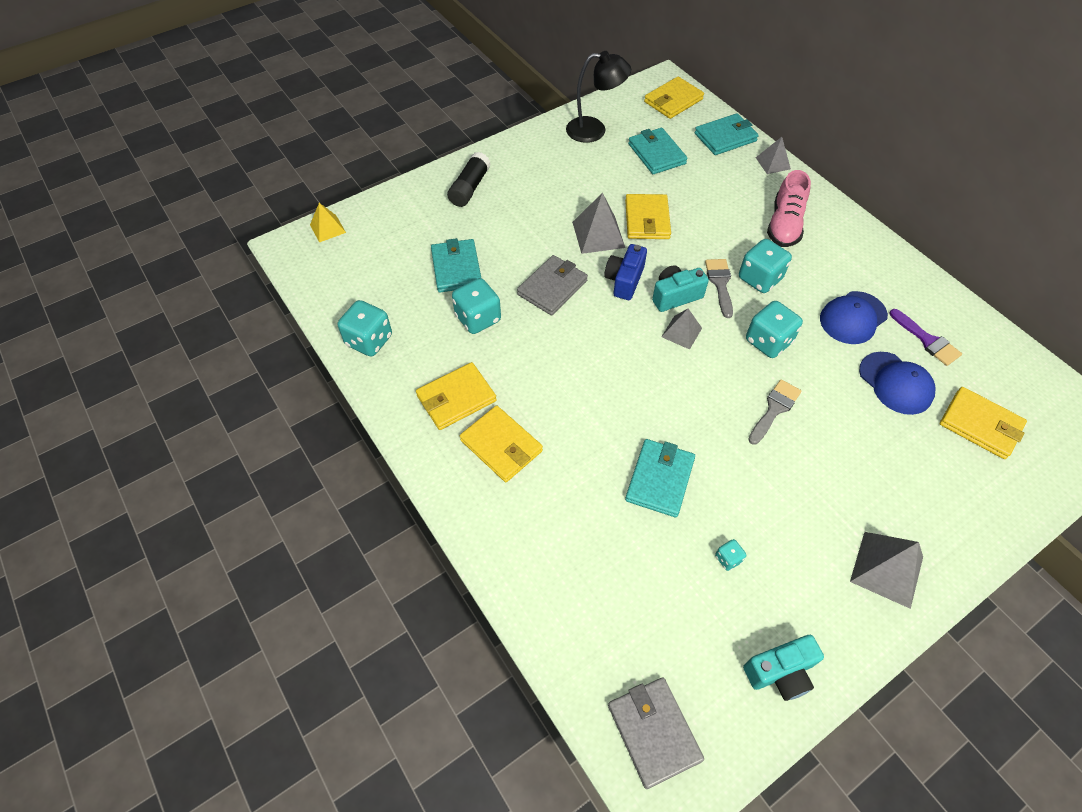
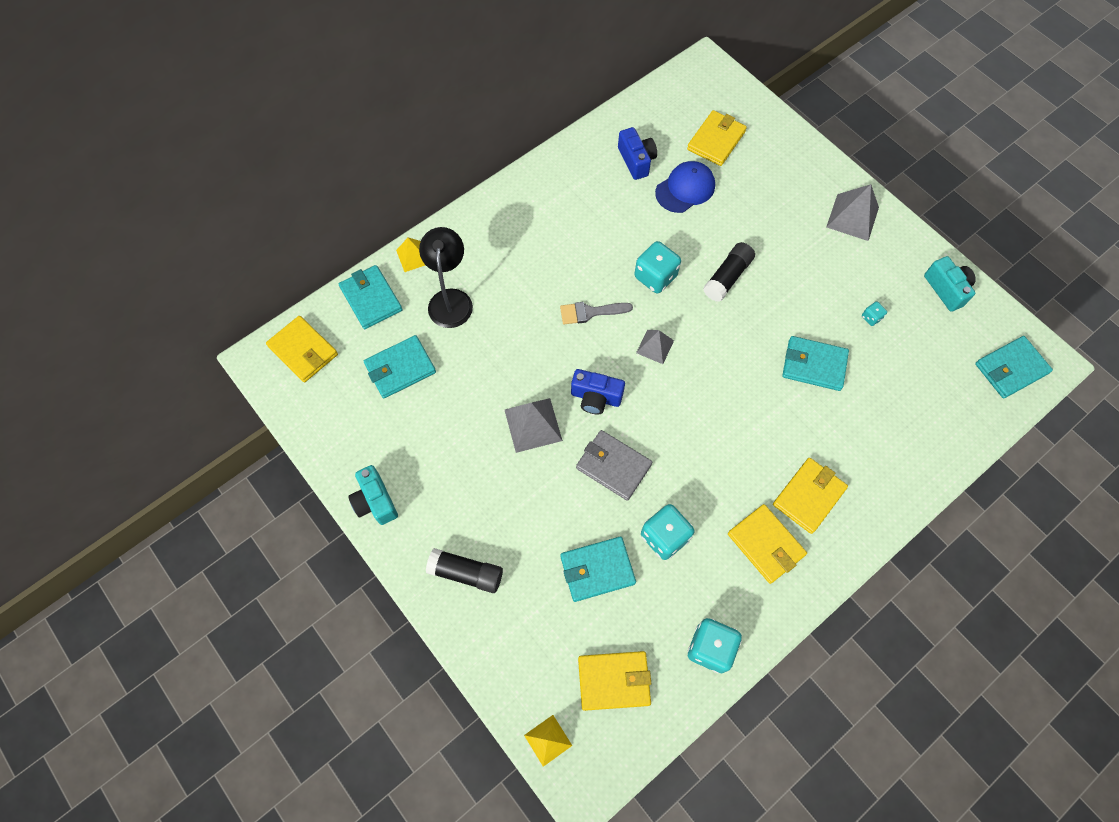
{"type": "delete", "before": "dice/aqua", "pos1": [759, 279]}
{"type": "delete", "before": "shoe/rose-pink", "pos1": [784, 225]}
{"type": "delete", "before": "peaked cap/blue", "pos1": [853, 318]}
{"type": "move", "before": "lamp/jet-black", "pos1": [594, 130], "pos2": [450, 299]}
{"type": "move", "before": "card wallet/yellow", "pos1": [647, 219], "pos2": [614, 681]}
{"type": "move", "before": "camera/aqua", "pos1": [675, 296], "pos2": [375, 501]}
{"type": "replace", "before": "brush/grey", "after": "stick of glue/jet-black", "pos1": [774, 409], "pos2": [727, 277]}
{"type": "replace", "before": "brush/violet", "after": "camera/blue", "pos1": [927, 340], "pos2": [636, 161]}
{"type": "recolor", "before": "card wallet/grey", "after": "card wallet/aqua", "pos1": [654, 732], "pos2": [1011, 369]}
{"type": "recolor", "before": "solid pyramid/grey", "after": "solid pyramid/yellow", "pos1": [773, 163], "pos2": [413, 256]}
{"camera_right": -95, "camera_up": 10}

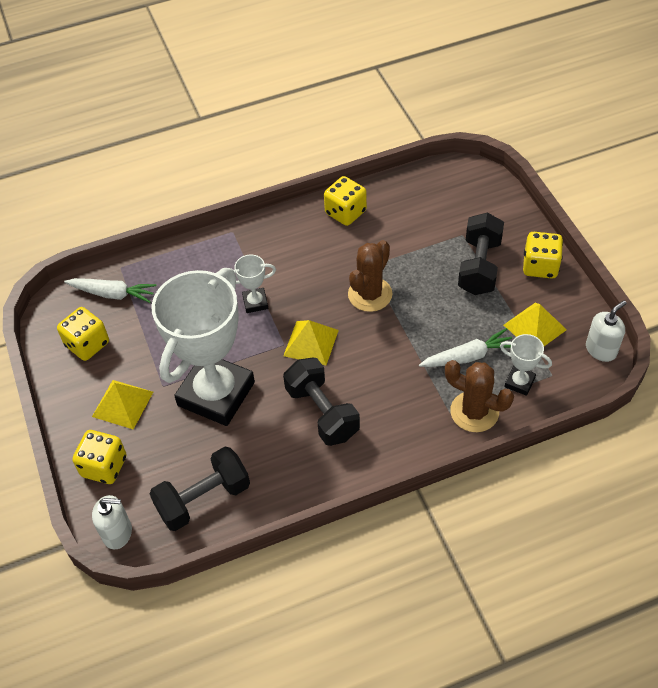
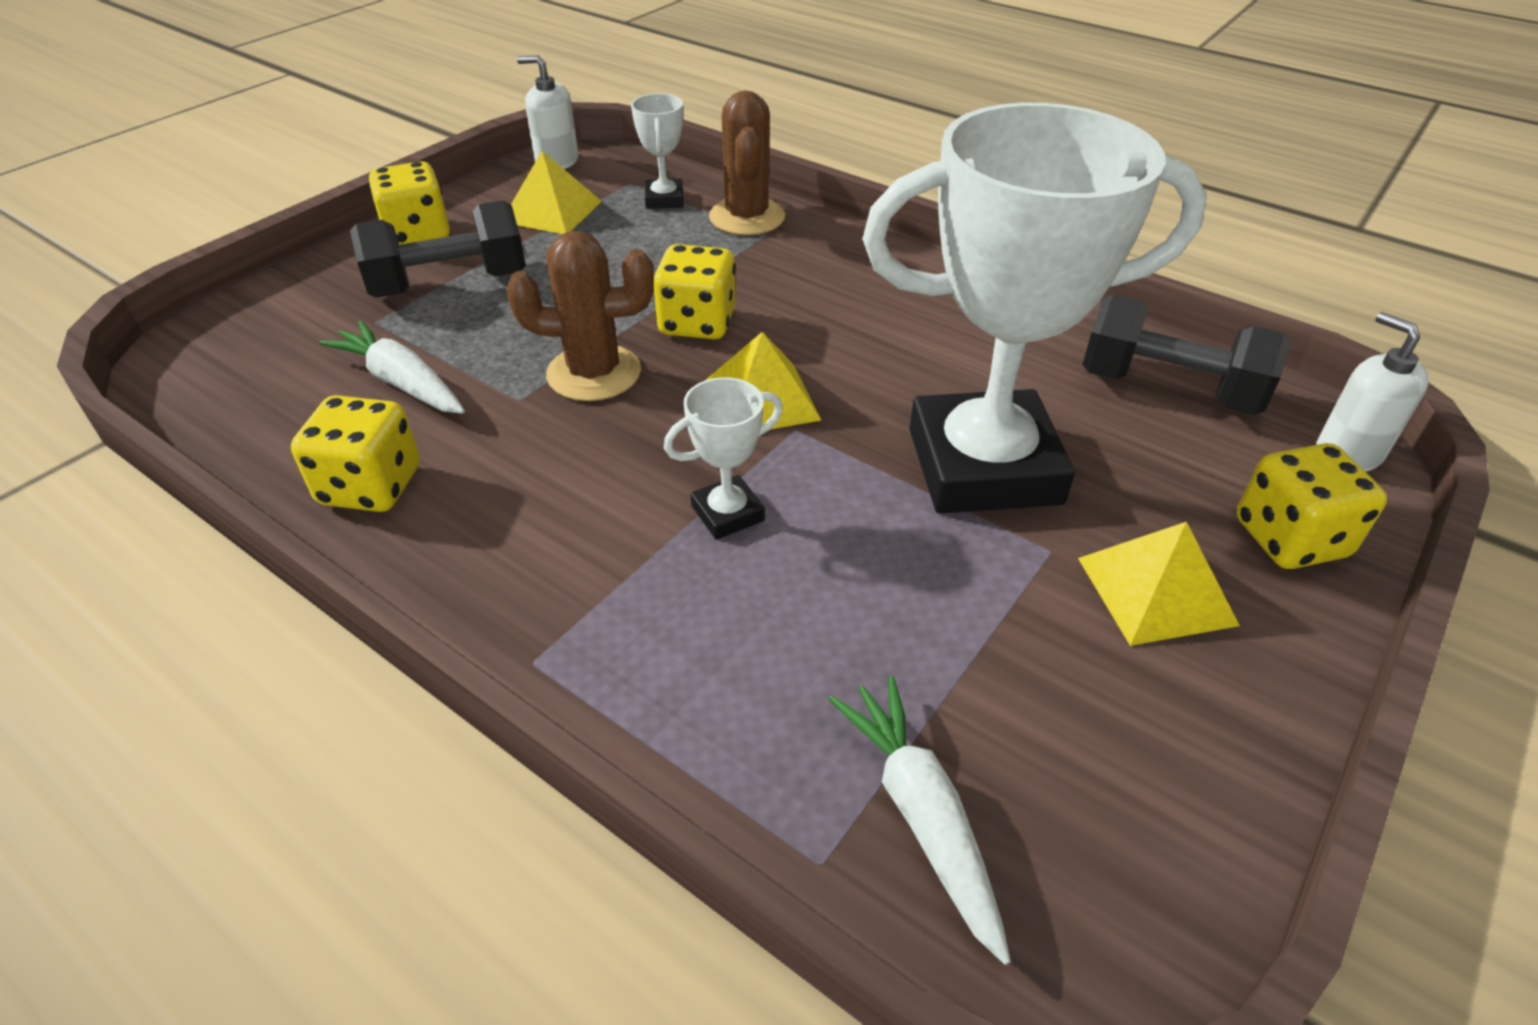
{"type": "delete", "before": "hand weight/jet-black", "pos1": [322, 412]}
{"type": "move", "before": "dice/yellow", "pos1": [87, 344], "pos2": [697, 323]}
{"type": "move", "before": "toy carrot/snow-white", "pos1": [468, 356], "pos2": [402, 382]}
{"type": "rotate", "before": "prize cup/snow-white", "pos1": [255, 302], "pos2": [727, 513], "turn": -75}
{"camera_right": -125, "camera_up": -10}

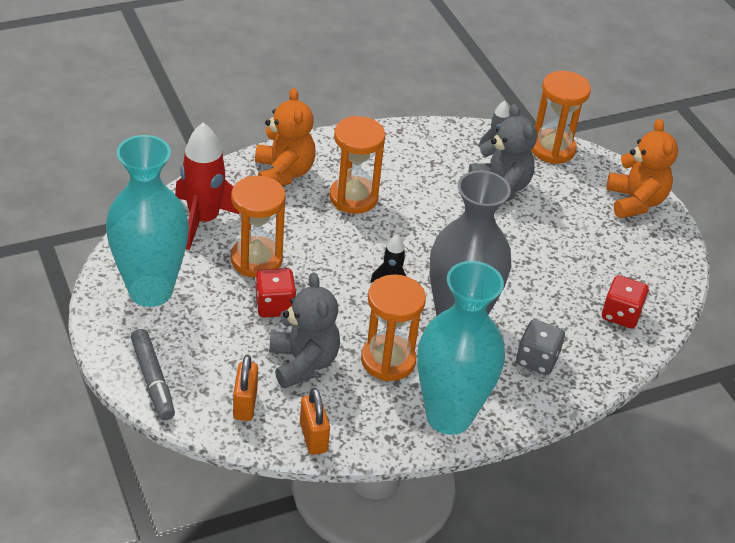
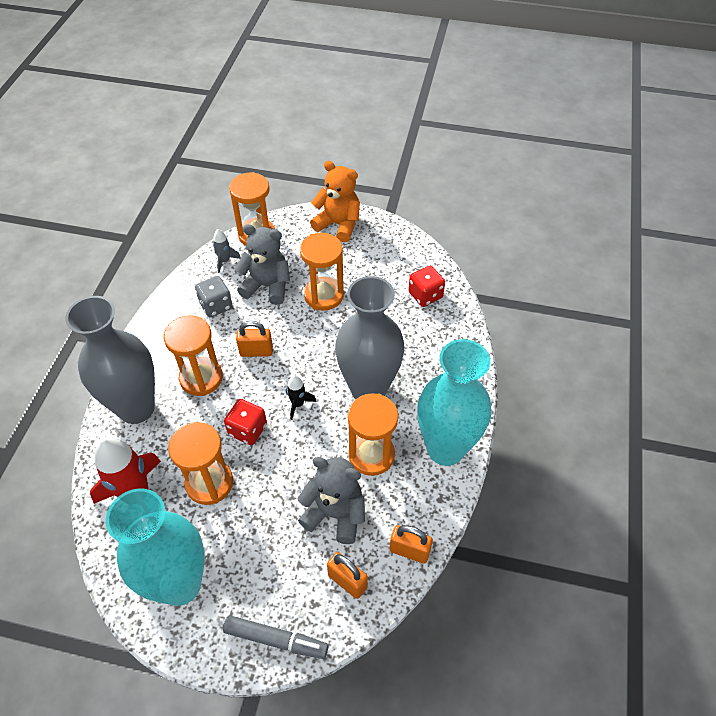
{"type": "insert", "after": "lock/orange-coloured", "pos2": [256, 351]}
{"type": "insert", "after": "sand timer/orange-coloured", "pos2": [324, 295]}
{"type": "move", "before": "dice/crimson", "pos1": [274, 305], "pos2": [247, 430]}
{"type": "move", "before": "dice/grey", "pos1": [537, 359], "pos2": [216, 305]}
{"type": "replace", "before": "stuffed bear/orange-coloured", "after": "tall vase/grey", "pos1": [283, 173], "pos2": [136, 408]}
{"camera_right": -50, "camera_up": 10}

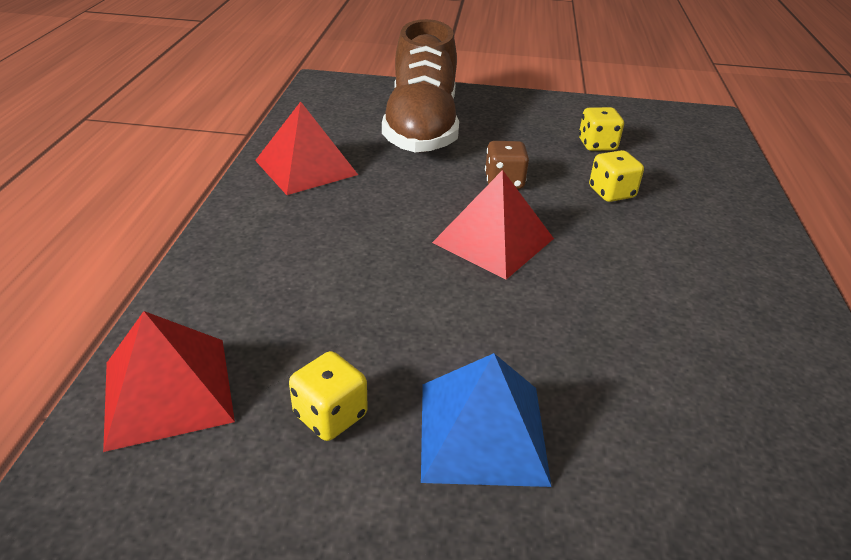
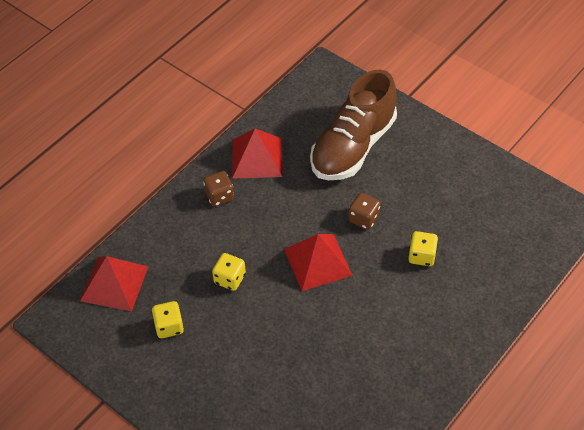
{"type": "delete", "before": "solid pyramid/blue", "pos1": [482, 432]}
{"type": "insert", "after": "dice/brown", "pos2": [219, 196]}
{"type": "move", "before": "dice/yellow", "pos1": [597, 145], "pos2": [229, 279]}
{"camera_right": 35, "camera_up": 15}

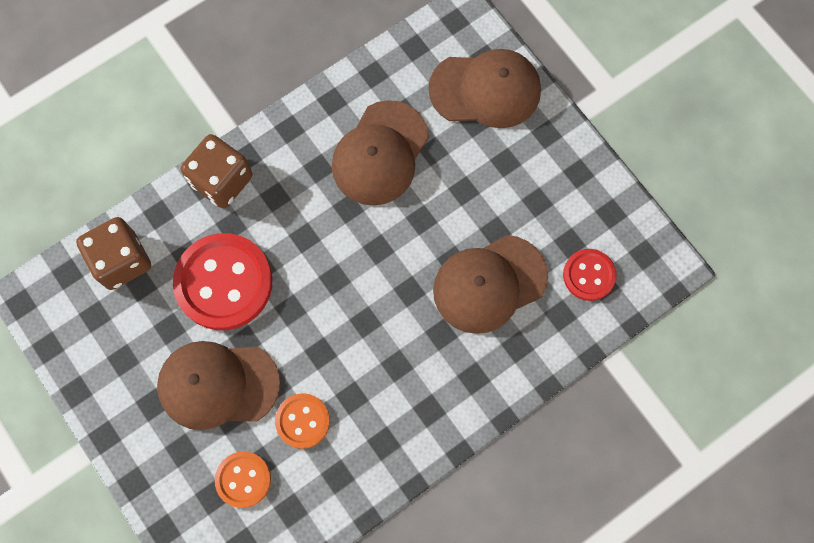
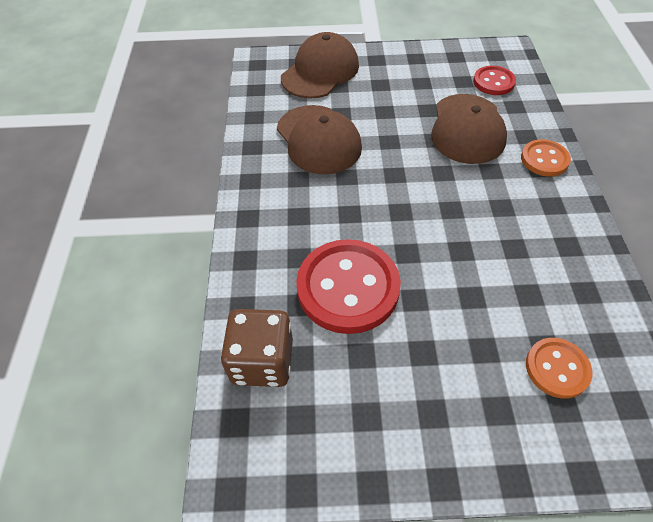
{"type": "delete", "before": "peaked cap/brown", "pos1": [218, 384]}
{"type": "delete", "before": "dice/brown", "pos1": [222, 181]}
{"type": "move", "before": "shirt button/orange-coloured", "pos1": [302, 421], "pos2": [544, 159]}
{"camera_right": -55, "camera_up": -20}

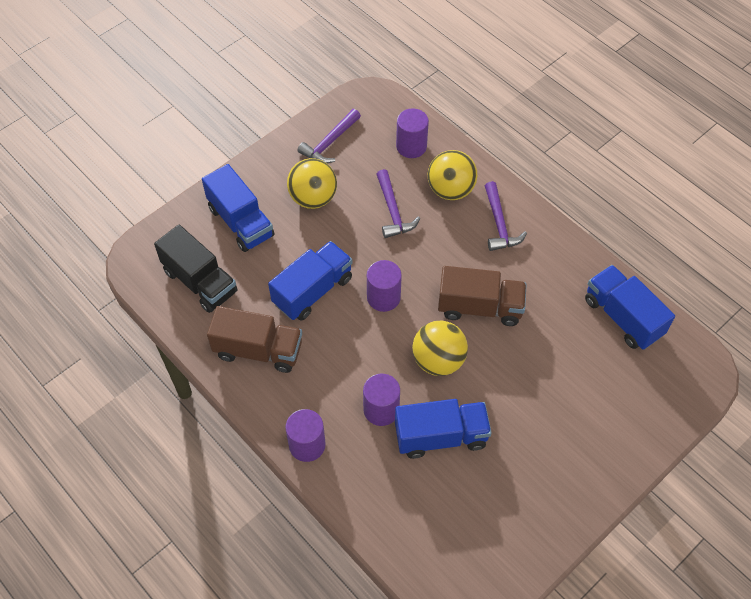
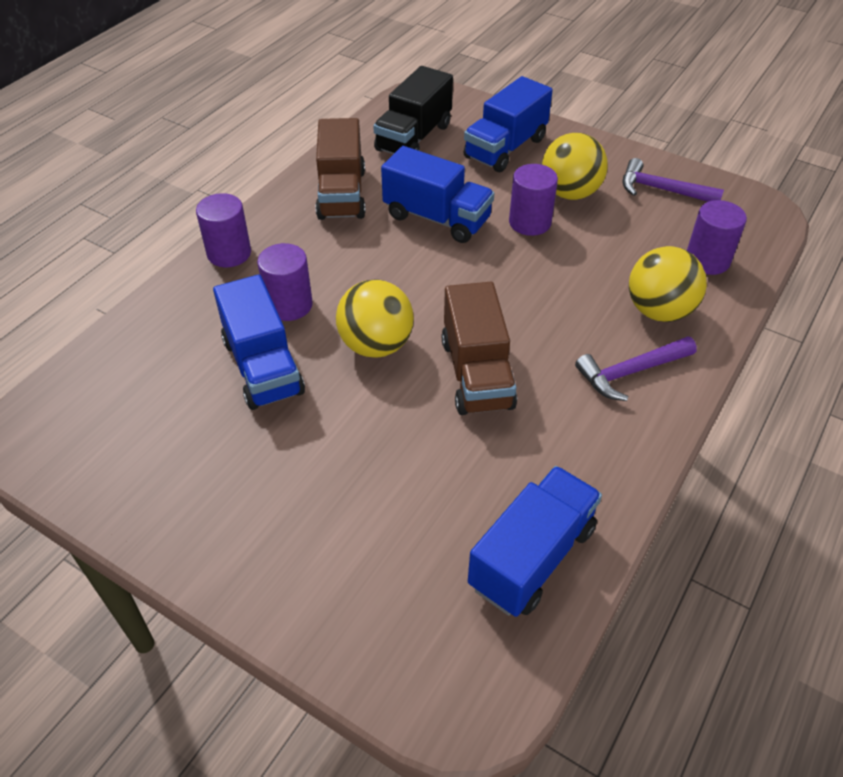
{"type": "delete", "before": "claw hammer/violet", "pos1": [393, 211]}
{"type": "move", "before": "cylinder/violet", "pos1": [383, 297], "pos2": [530, 222]}
{"camera_right": 75, "camera_up": -10}

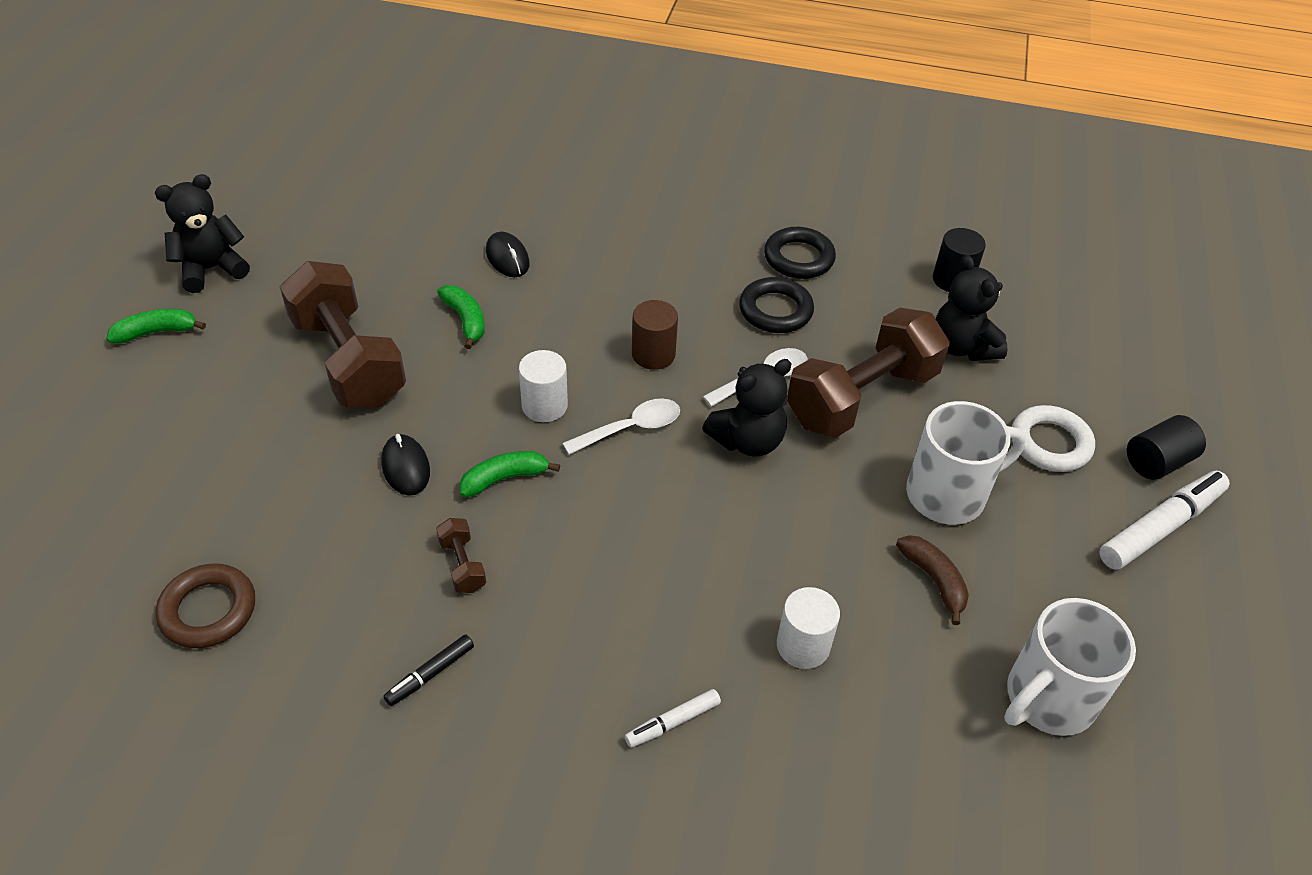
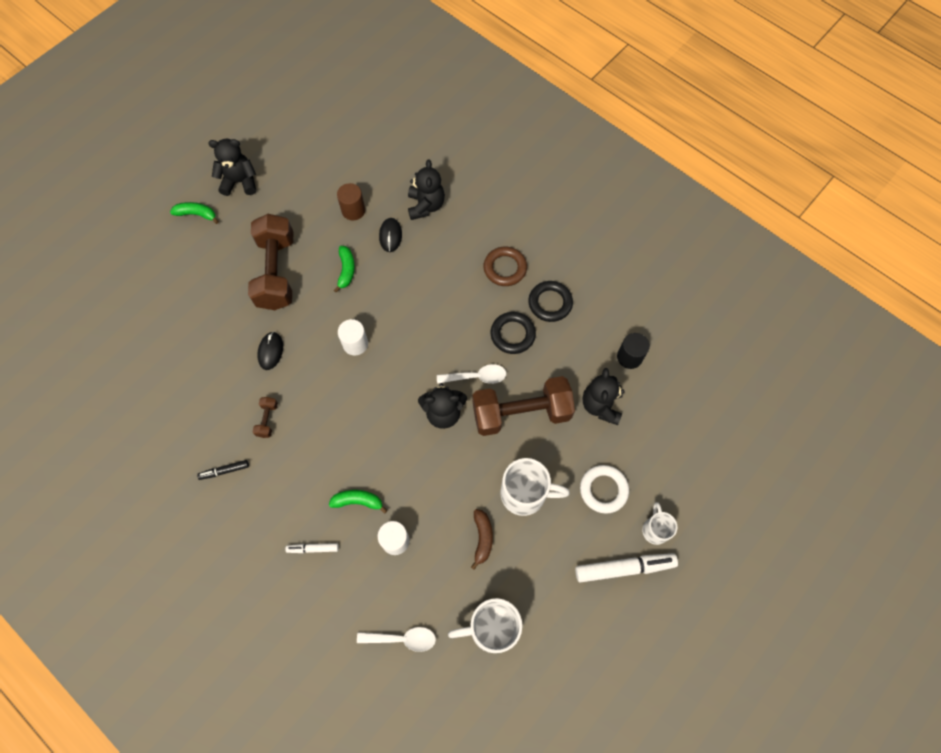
{"type": "insert", "after": "stuffed bear/jet-black", "pos2": [426, 206]}
{"type": "move", "before": "hoop/brown", "pos1": [208, 610], "pos2": [505, 268]}
{"type": "move", "before": "banana/leaf-green", "pos1": [505, 478], "pos2": [358, 501]}
{"type": "move", "before": "spoon/snow-white", "pos1": [631, 428], "pos2": [402, 638]}
{"type": "move", "before": "cylinder/brown", "pos1": [653, 354], "pos2": [353, 210]}
{"type": "replace", "before": "cylinder/jet-black", "after": "mug/snow-white", "pos1": [1157, 462], "pos2": [655, 529]}
{"camera_right": 30, "camera_up": 20}

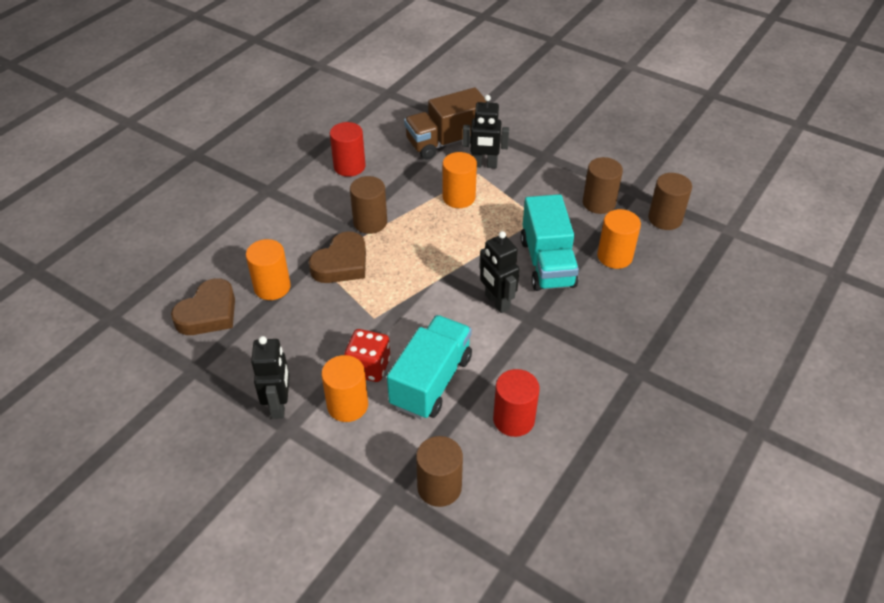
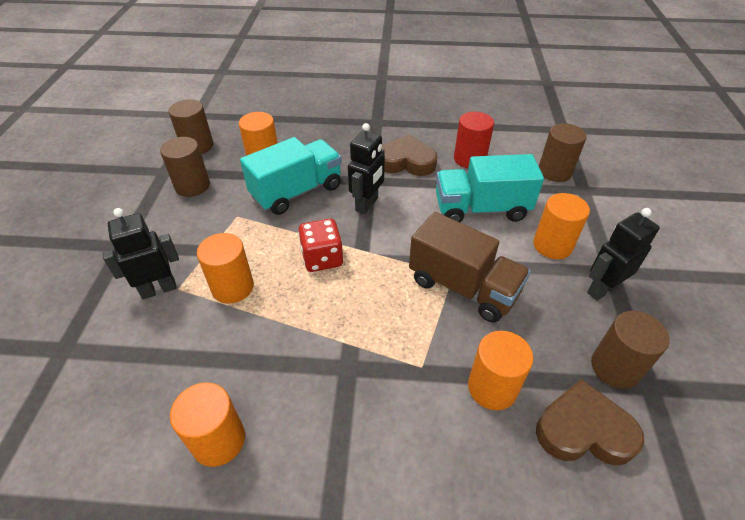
{"type": "move", "before": "heart/brown", "pos1": [341, 264], "pos2": [406, 161]}
{"type": "move", "before": "dice/crimson", "pos1": [368, 367], "pos2": [322, 258]}
{"type": "move", "before": "cylinder/brown", "pos1": [370, 222], "pos2": [615, 367]}
{"type": "move", "before": "lorry/brown", "pos1": [446, 142], "pos2": [463, 287]}
{"type": "recolor", "before": "cylinder/crimson", "after": "cylinder/orange-coloured", "pos1": [349, 166], "pos2": [218, 440]}
{"type": "rotate", "before": "robot/jet-black", "pos1": [484, 165], "pos2": [159, 289], "turn": -90}
{"camera_right": -120, "camera_up": 0}

